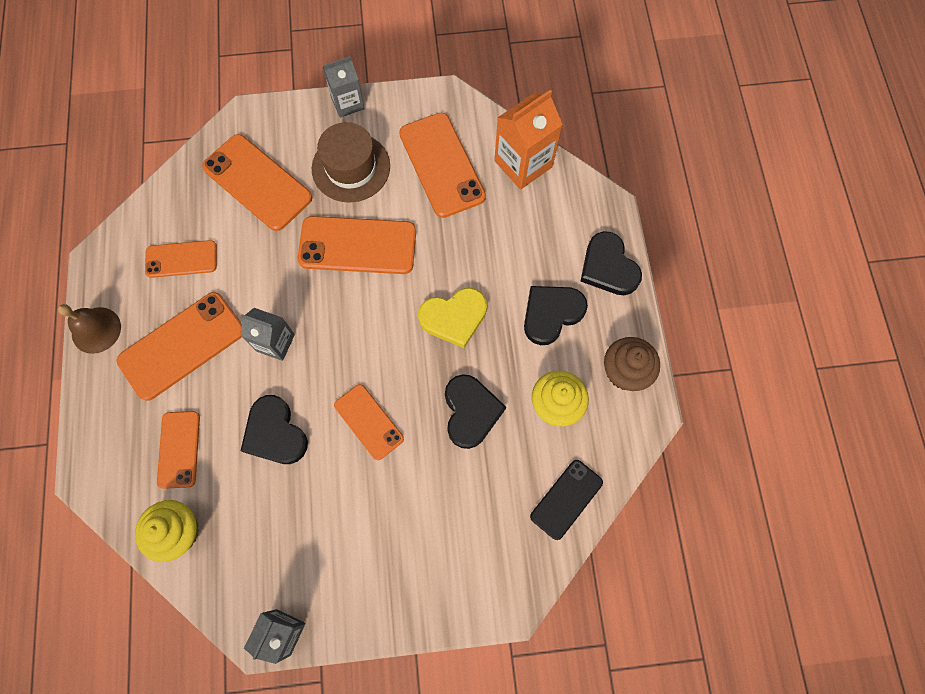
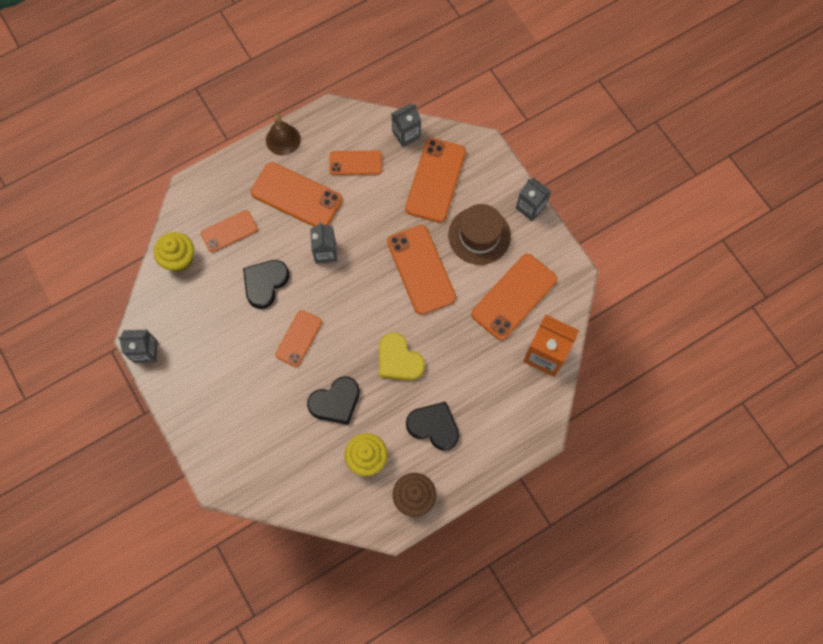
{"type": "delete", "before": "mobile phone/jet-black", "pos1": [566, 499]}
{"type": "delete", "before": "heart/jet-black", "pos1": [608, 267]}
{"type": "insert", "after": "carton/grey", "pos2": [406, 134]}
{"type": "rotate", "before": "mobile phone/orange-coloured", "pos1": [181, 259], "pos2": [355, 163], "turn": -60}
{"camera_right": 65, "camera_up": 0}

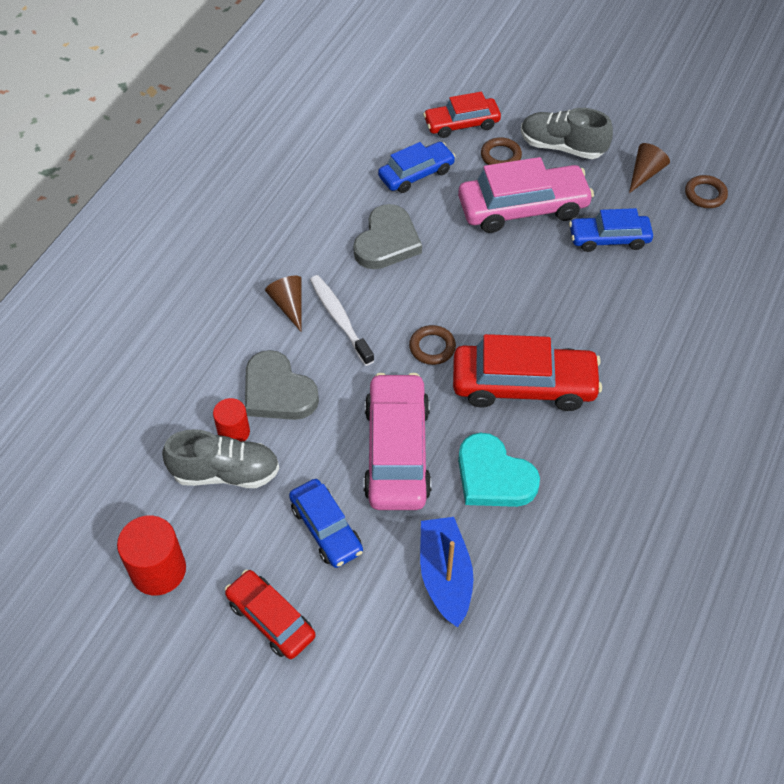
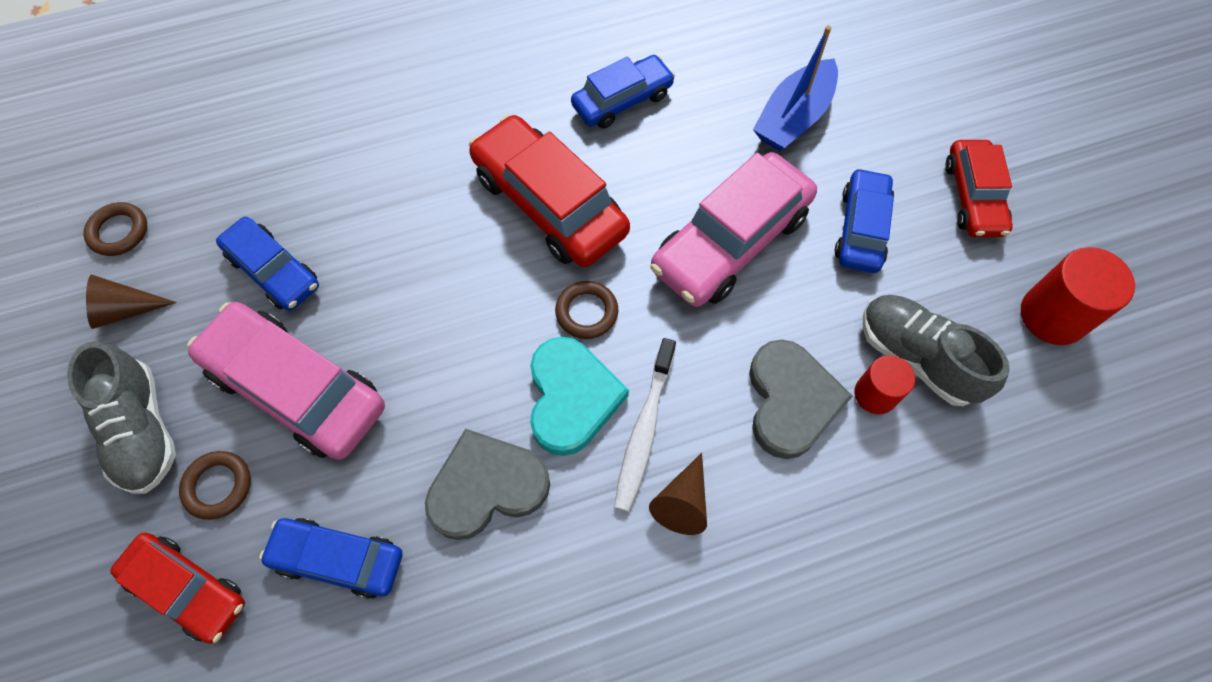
{"type": "insert", "after": "toy car/blue", "pos2": [622, 100]}
{"type": "move", "before": "heart/aqua", "pos1": [493, 476], "pos2": [571, 397]}
{"camera_right": -135, "camera_up": 10}

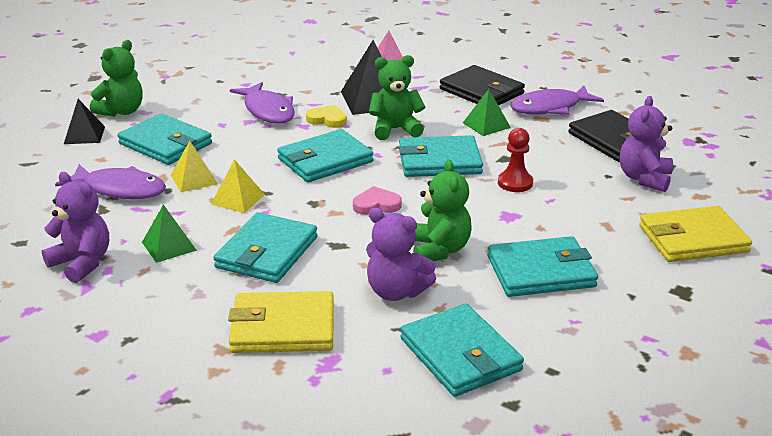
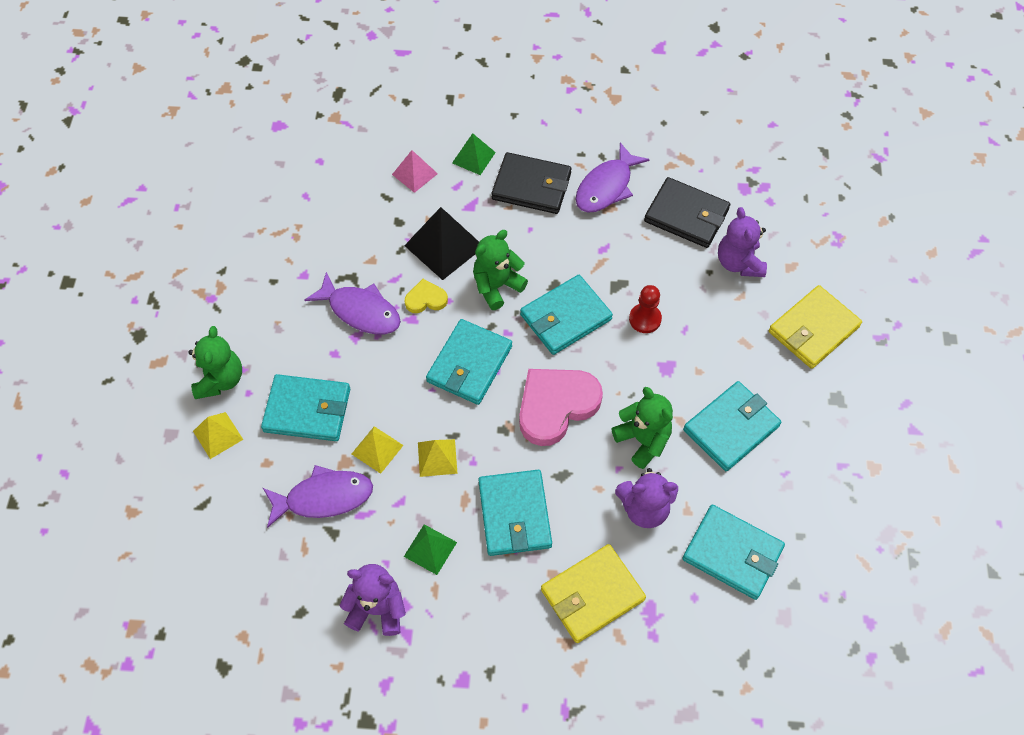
{"type": "move", "before": "solid pyramid/leaf-green", "pos1": [486, 125], "pos2": [473, 157]}
{"type": "recolor", "before": "solid pyramid/jet-black", "after": "solid pyramid/yellow", "pos1": [84, 135], "pos2": [218, 435]}
{"type": "resize", "before": "heart/rose-pink", "pos1": [376, 205], "pos2": [556, 406], "scale": 2.05}
{"camera_right": -30, "camera_up": 30}

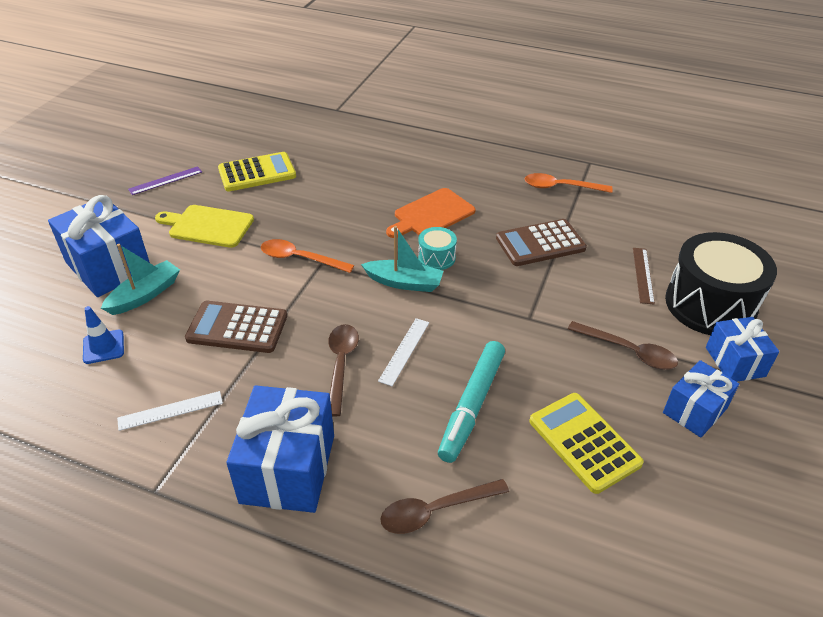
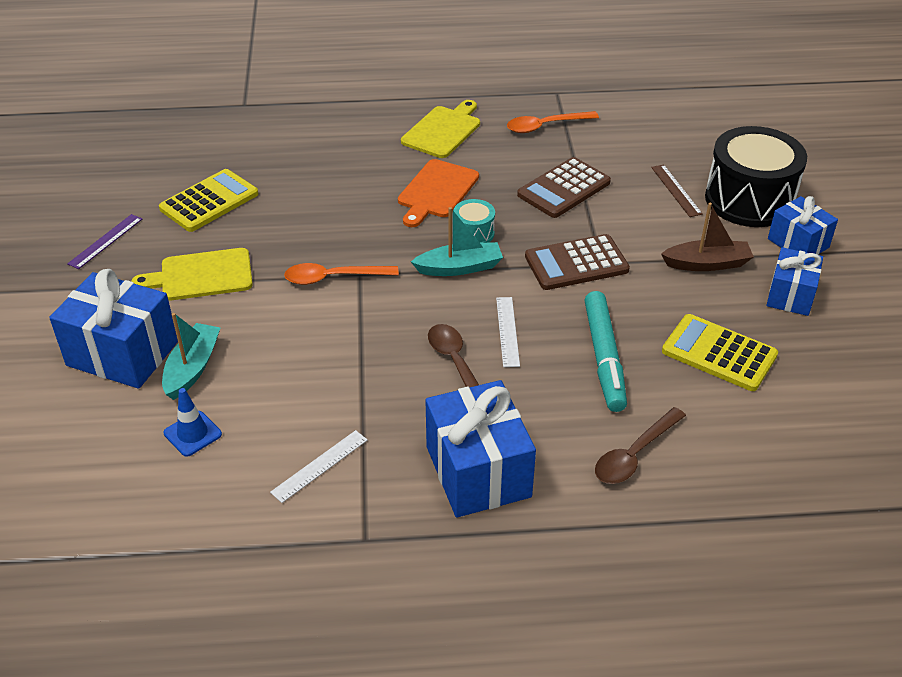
{"type": "insert", "after": "bread board/yellow", "pos2": [443, 130]}
{"type": "move", "before": "pocket calculator/brown", "pos1": [237, 327], "pos2": [576, 263]}
{"type": "replace", "before": "spoon/brown", "after": "boat/brown", "pos1": [629, 351], "pos2": [707, 264]}
{"camera_right": -25, "camera_up": 0}

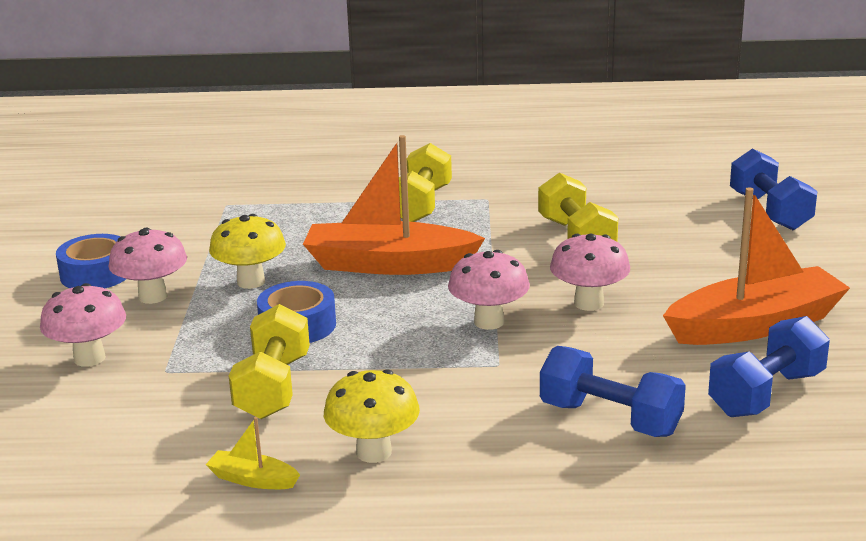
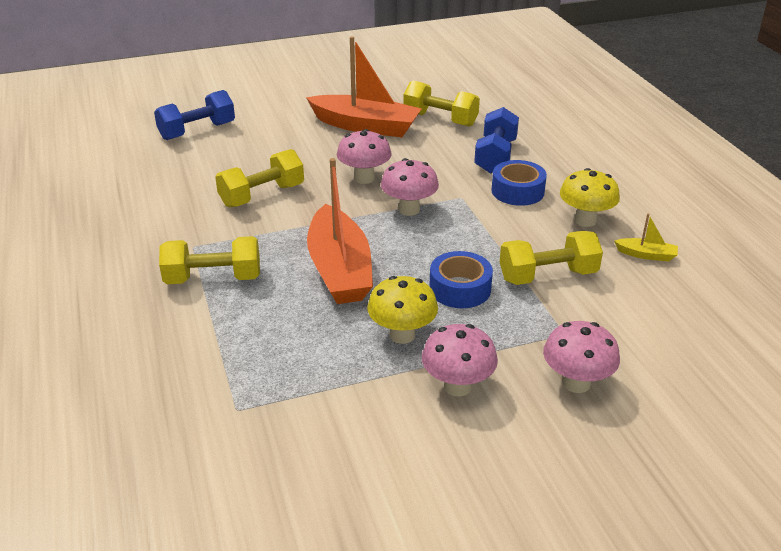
{"type": "move", "before": "tape/blue", "pos1": [96, 274], "pos2": [517, 191]}
{"type": "recolor", "before": "hand weight/blue", "after": "hand weight/yellow", "pos1": [766, 394], "pos2": [440, 119]}
{"type": "rotate", "before": "boat/yellow", "pos1": [252, 479], "pos2": [646, 255], "turn": -75}
{"type": "rotate", "before": "boat/orange-coloured", "pos1": [755, 325], "pos2": [366, 126], "turn": 150}
{"camera_right": -110, "camera_up": 10}

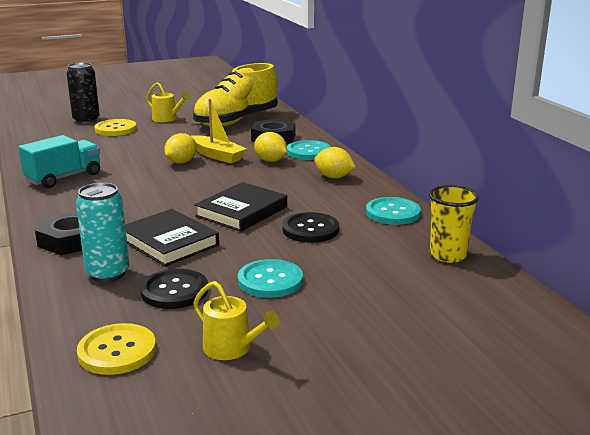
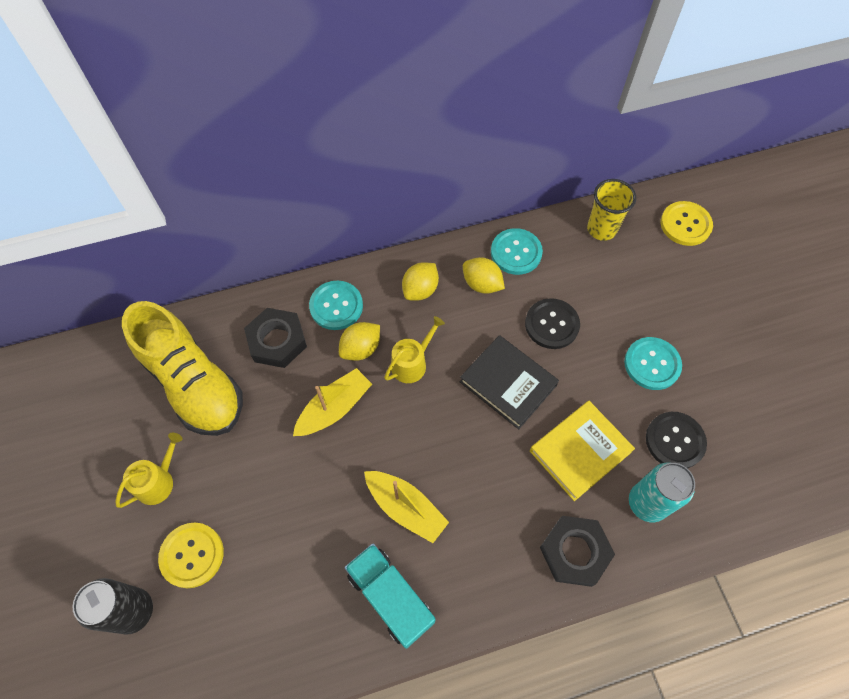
{"type": "insert", "after": "boat/yellow", "pos2": [406, 508]}
{"type": "move", "before": "shirt button/yellow", "pos1": [117, 351], "pos2": [685, 224]}
{"type": "move", "before": "toy lemon/yellow", "pos1": [181, 162], "pos2": [482, 284]}
{"type": "move", "before": "sprinkling can/yellow", "pos1": [232, 348], "pos2": [412, 363]}
{"type": "recolor", "before": "hardback/jet-black", "after": "hardback/yellow", "pos1": [169, 242], "pos2": [580, 451]}
{"camera_right": -85, "camera_up": 40}

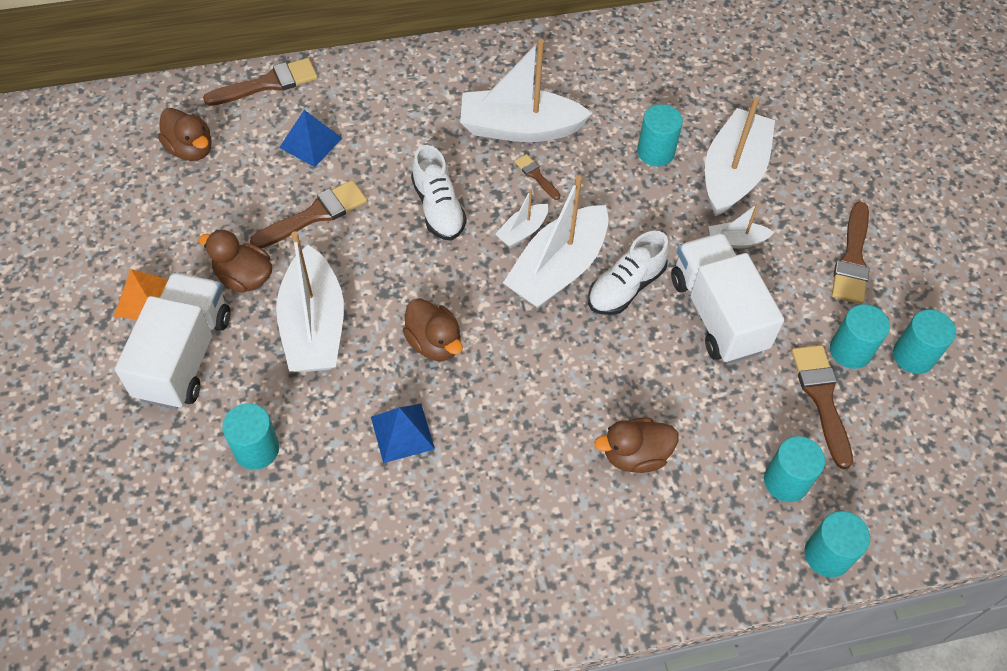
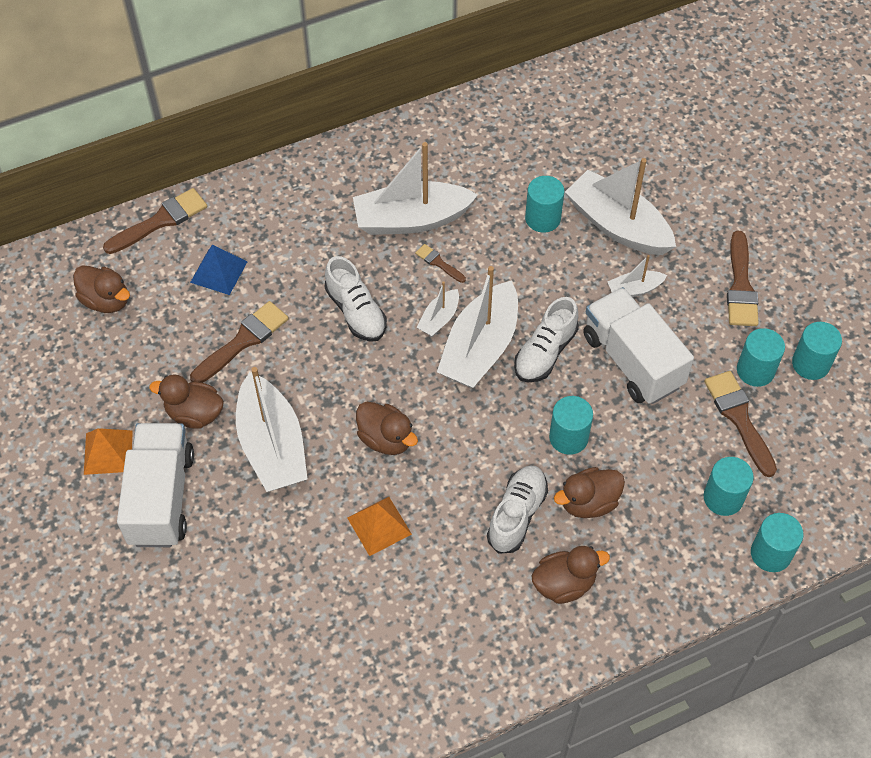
{"type": "insert", "after": "shoe/snow-white", "pos2": [517, 514]}
{"type": "insert", "after": "rubber duck/brown", "pos2": [564, 584]}
{"type": "move", "before": "cylinder/aqua", "pos1": [256, 449], "pos2": [568, 437]}
{"type": "recolor", "before": "solid pyramid/blue", "after": "solid pyramid/orange-coloured", "pos1": [402, 433], "pos2": [379, 526]}
{"type": "rotate", "before": "boat/snow-white", "pos1": [733, 173], "pos2": [617, 225], "turn": -60}
{"camera_right": -10, "camera_up": 0}

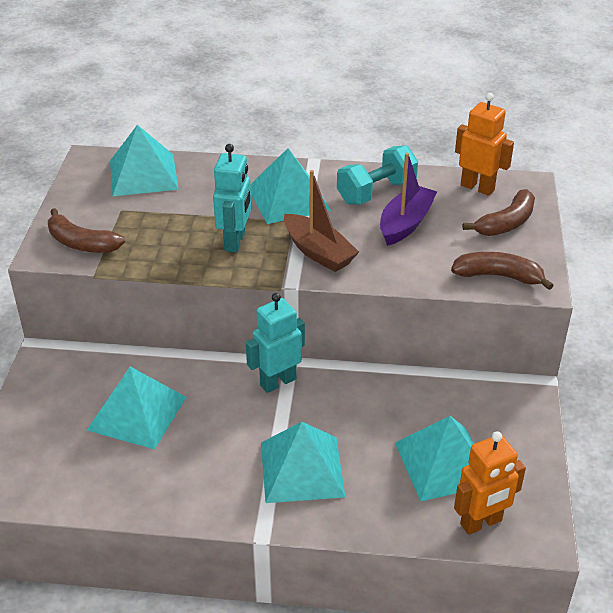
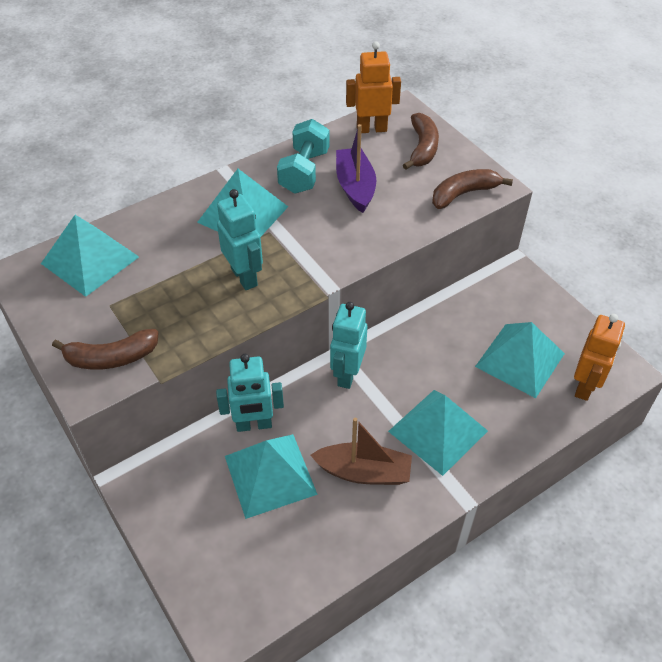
{"type": "insert", "after": "robot/aqua", "pos2": [254, 425]}
{"type": "move", "before": "boat/brown", "pos1": [318, 252], "pos2": [364, 472]}
{"camera_right": -40, "camera_up": 10}

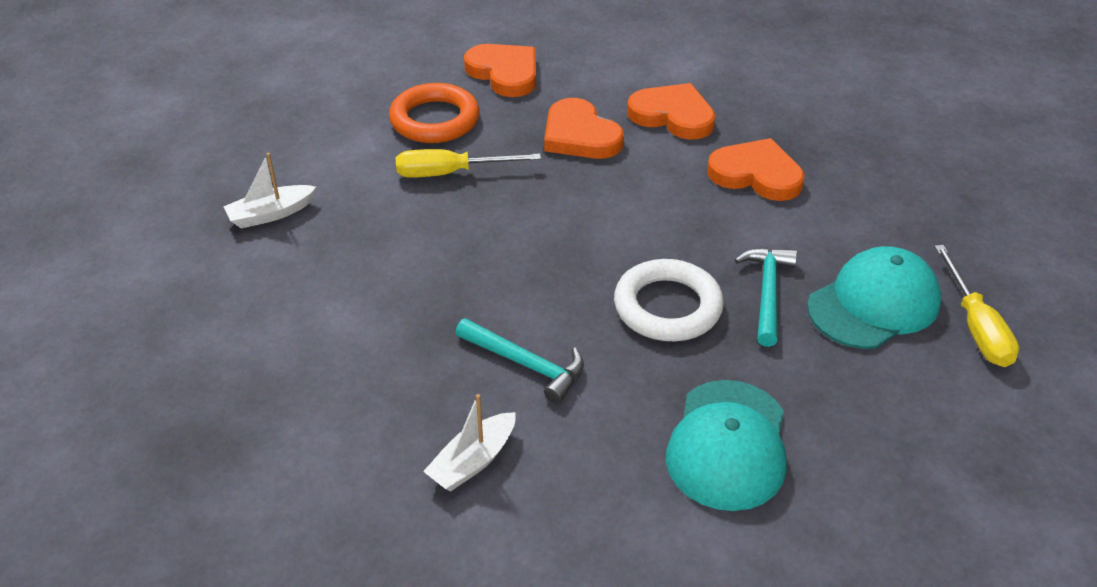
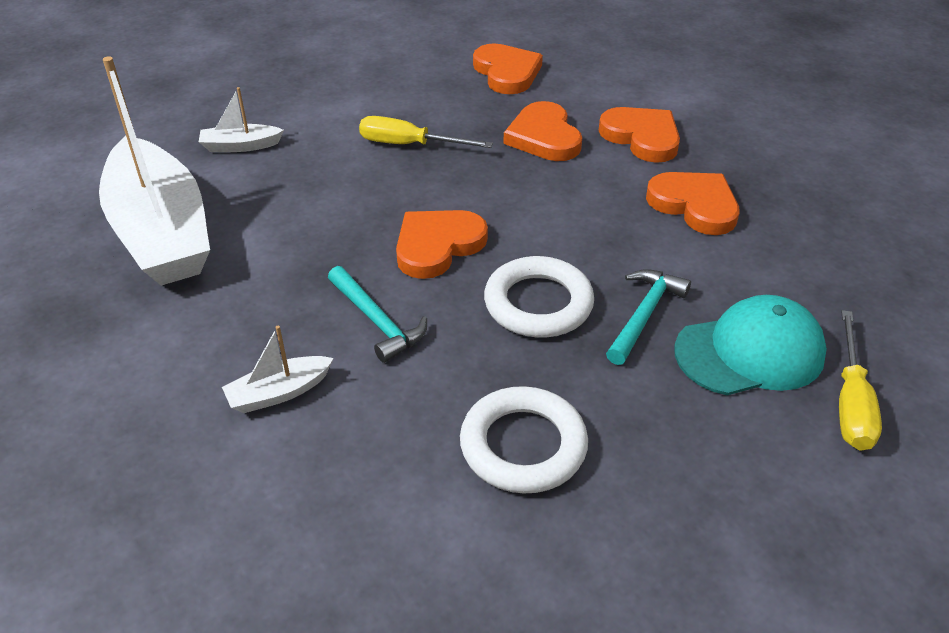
{"type": "delete", "before": "hoop/orange-coloured", "pos1": [435, 120]}
{"type": "insert", "after": "boat/snow-white", "pos2": [161, 232]}
{"type": "insert", "after": "heart/orange-coloured", "pos2": [437, 246]}
{"type": "replace", "before": "peaked cap/aqua", "after": "hoop/snow-white", "pos1": [728, 445], "pos2": [523, 445]}
{"camera_right": 20, "camera_up": 0}

